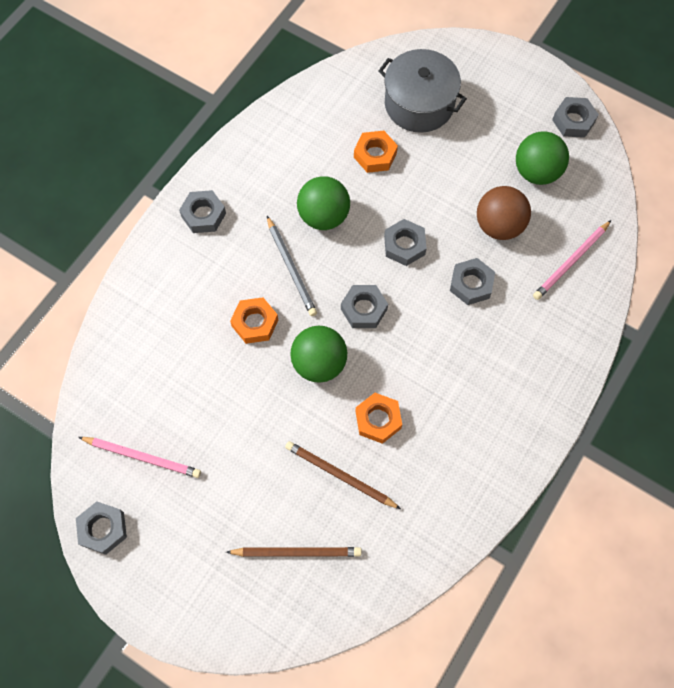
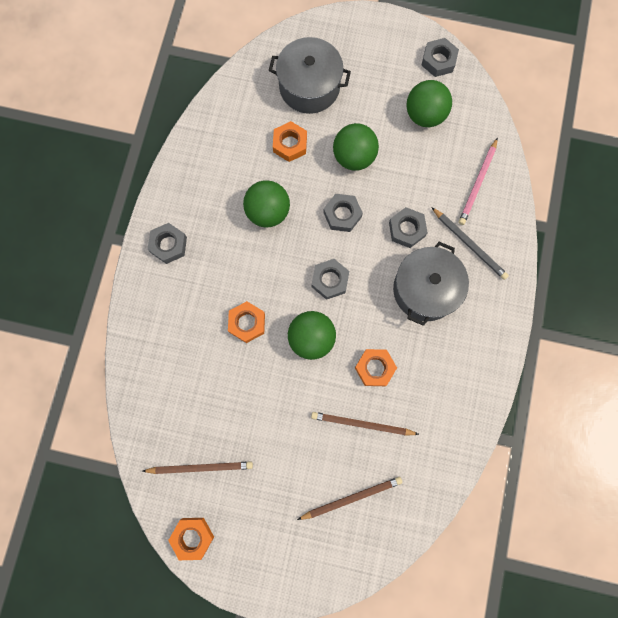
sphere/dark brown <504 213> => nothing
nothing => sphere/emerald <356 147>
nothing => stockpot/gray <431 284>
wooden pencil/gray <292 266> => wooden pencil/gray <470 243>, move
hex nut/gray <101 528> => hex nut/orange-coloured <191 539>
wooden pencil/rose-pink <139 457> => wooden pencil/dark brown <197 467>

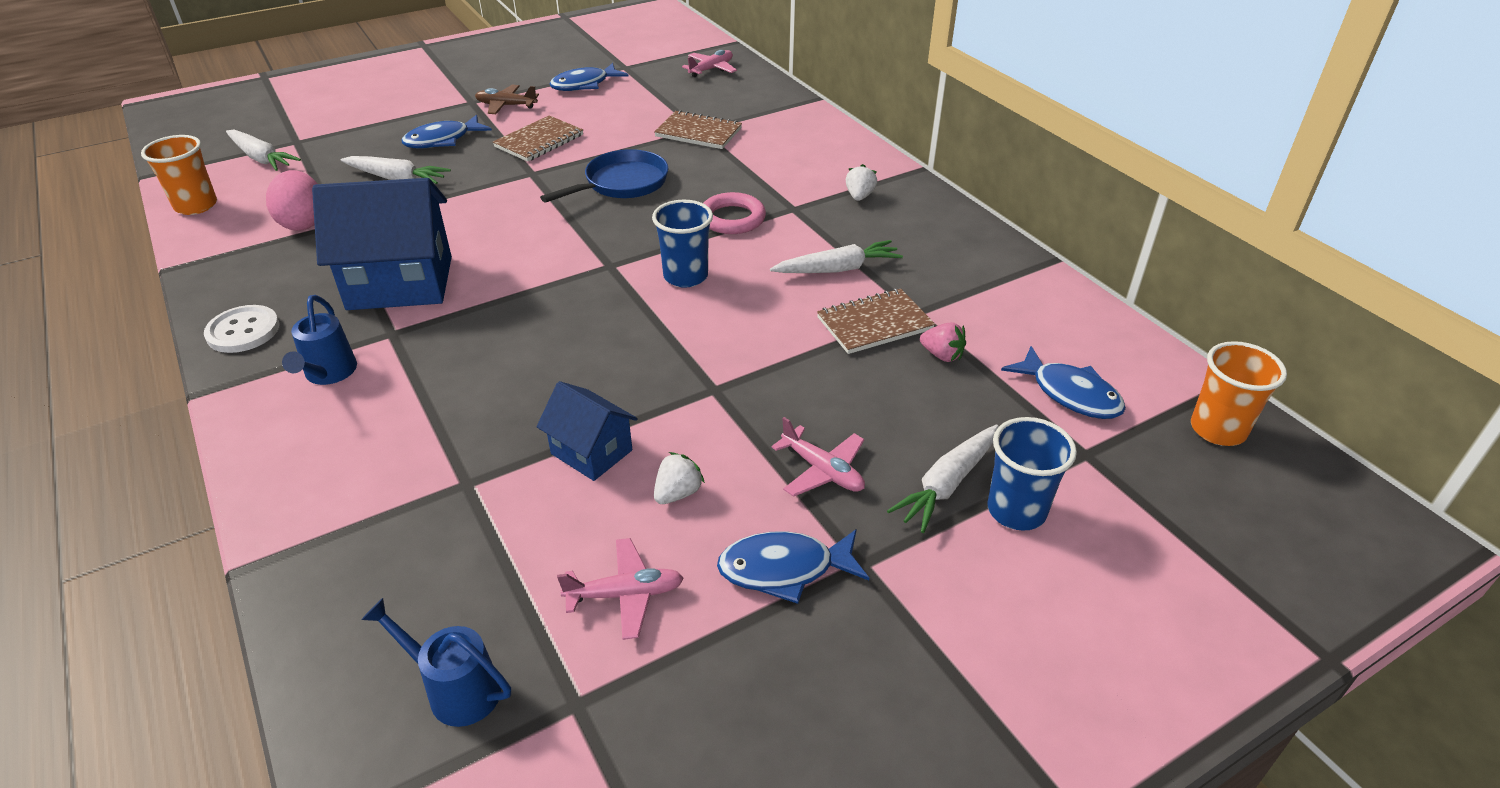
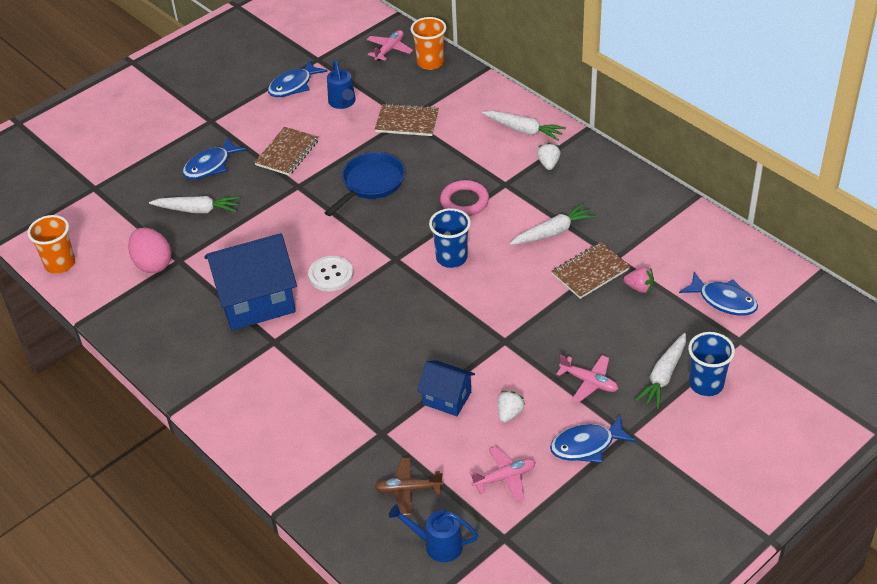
shirt button/snow-white <242 329> => shirt button/snow-white <330 274>, move
toy carrot/snow-white <263 150> => toy carrot/snow-white <524 126>, move
watering can/blue <319 340> => watering can/blue <341 84>, move
toy plane/dark brown <507 99> => toy plane/dark brown <408 486>, move
beaker/orange-coloured <1239 393> => beaker/orange-coloured <428 43>, move

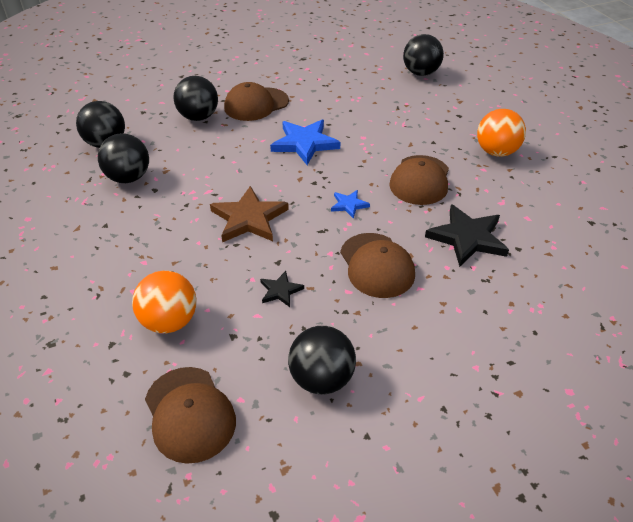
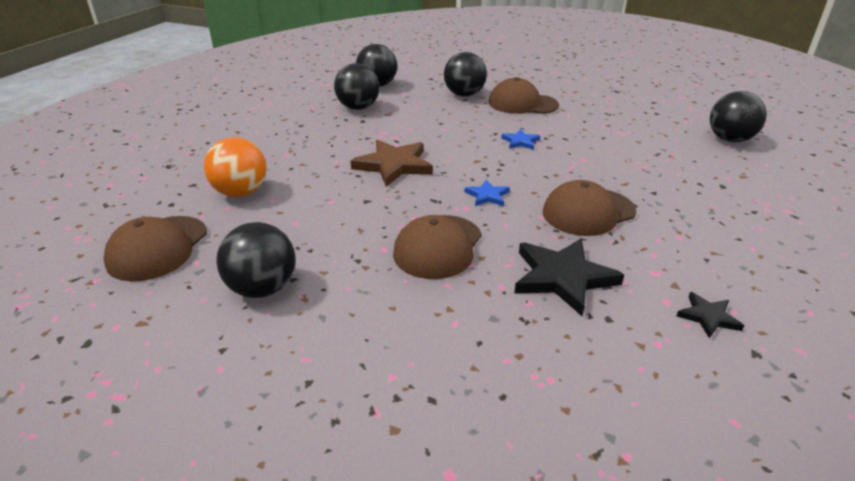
sphere/orange-coloured <501 133> => nothing
five-pointed star/ebony <282 289> => five-pointed star/ebony <710 315>, move
five-pointed star/blue <305 142> => five-pointed star/blue <520 139>, x0.51

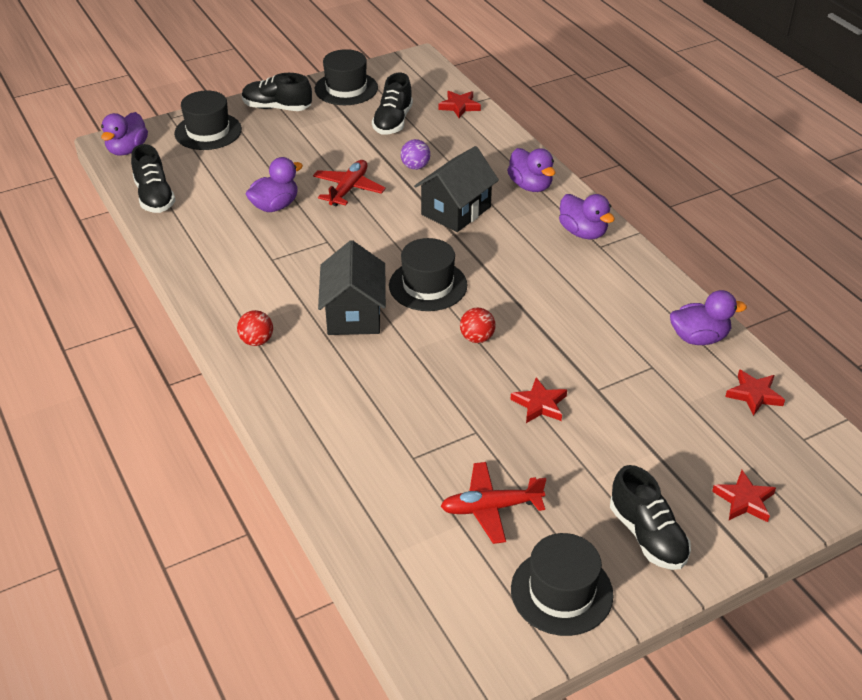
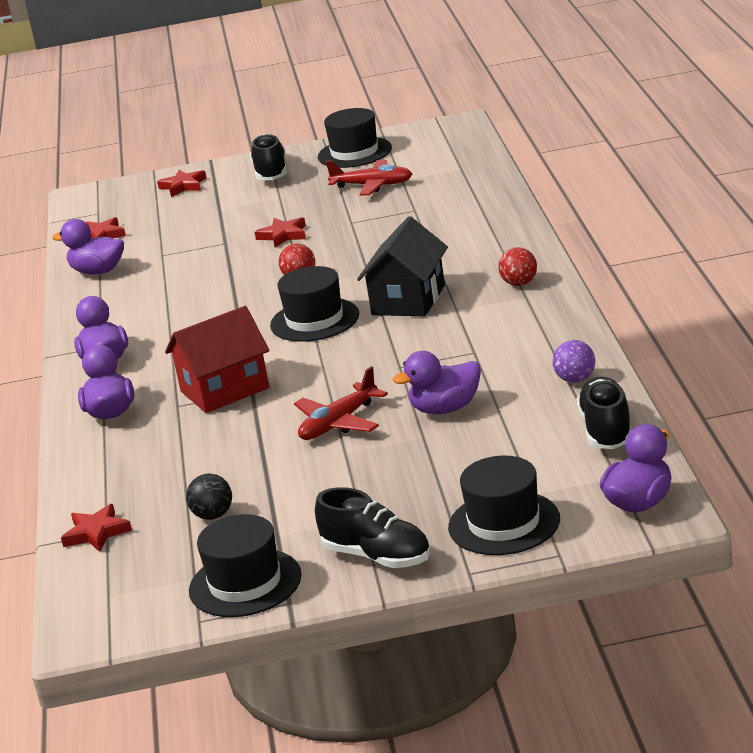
sphere/royal purple <415 154> => sphere/royal purple <573 361>, move
sneaker/ebony <392 104> => sphere/ebony <209 497>
house/ebony <456 189> => house/scarlet <217 359>

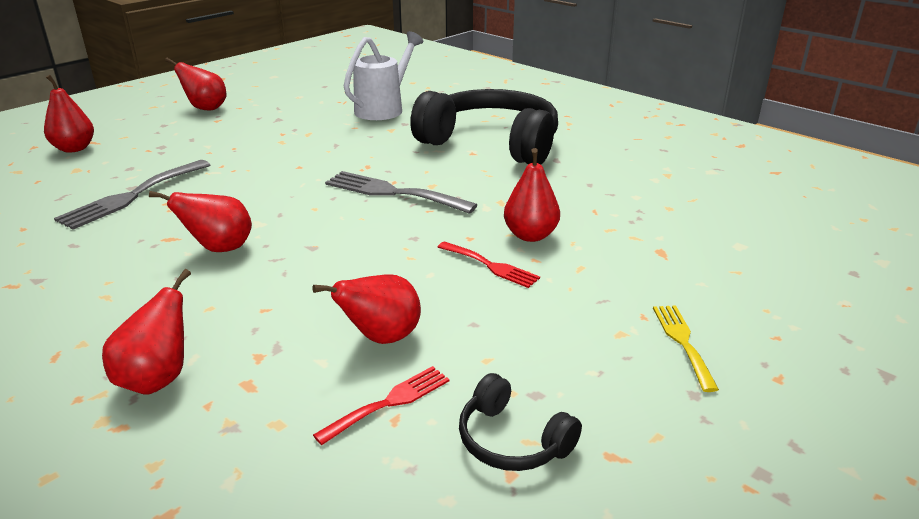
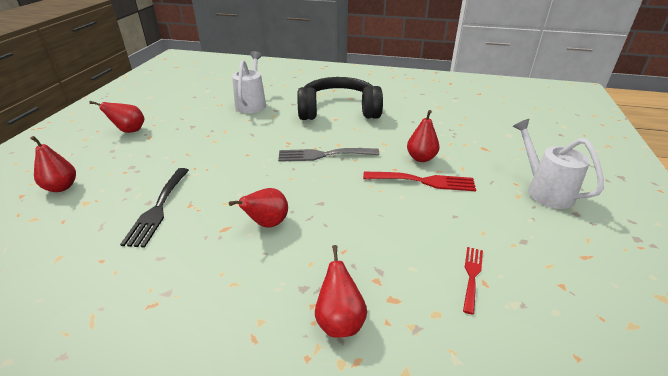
pear/scarlet <366 309> => nothing
over-ear headphones/ebony <520 422> => nothing
dinner fork/yellow <686 349> => watering can/snow-white <558 164>
dinner fork/gray <132 195> => dinner fork/ebony <154 208>
dinner fork/scarlet <489 264> => dinner fork/scarlet <419 181>, x1.68

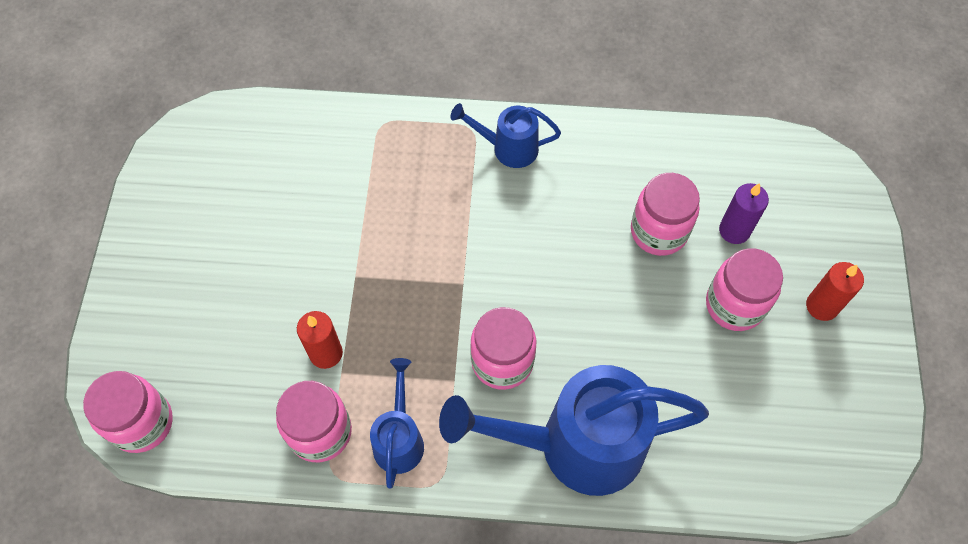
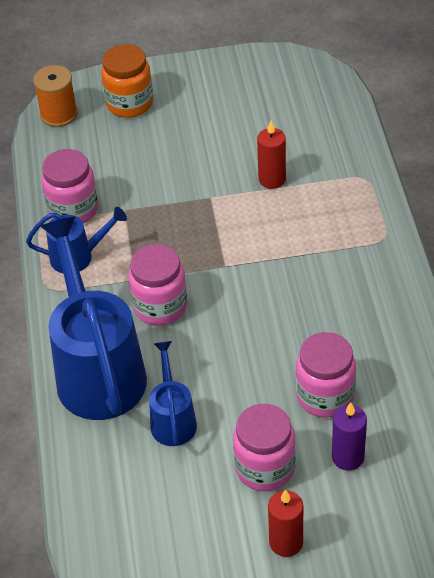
nothing => jar/orange-coloured <127 81>
pillar candle/scarlet <320 340> => pillar candle/scarlet <271 155>, move
watering can/blue <505 135> => watering can/blue <173 393>, move
jar/rose-pink <128 412> => bobbin/orange-coloured <55 96>

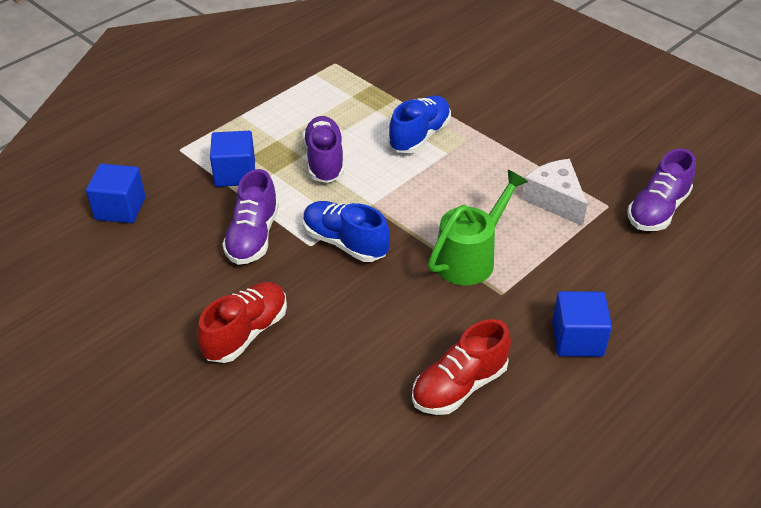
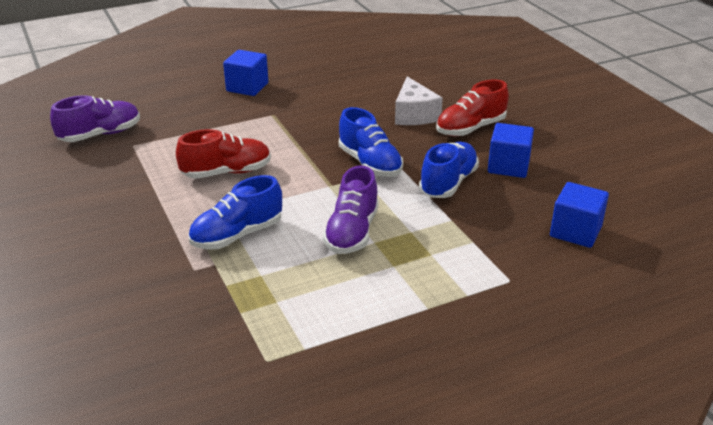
watering can/emerald <478 227> => nothing
solid cube/blue <232 159> => solid cube/blue <511 150>, move
sneaker/scarlet <461 367> => sneaker/scarlet <223 154>, move
cheese wedge/snow-white <554 192> => cheese wedge/snow-white <419 100>, move
sneaker/royal purple <250 217> => sneaker/blue <449 170>

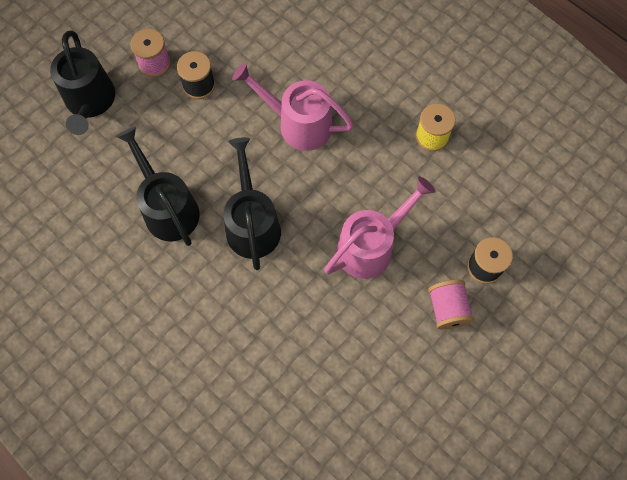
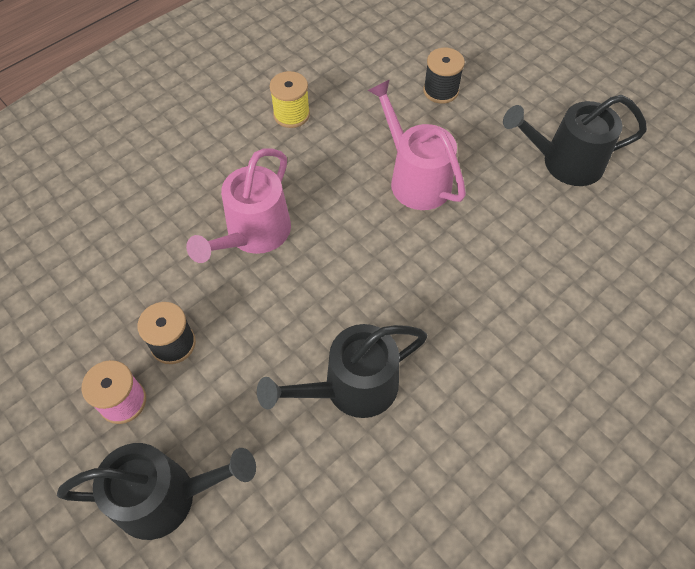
bobbin/rose-pink <451 305> => nothing
watering can/ebony <252 203> => watering can/ebony <575 140>, move

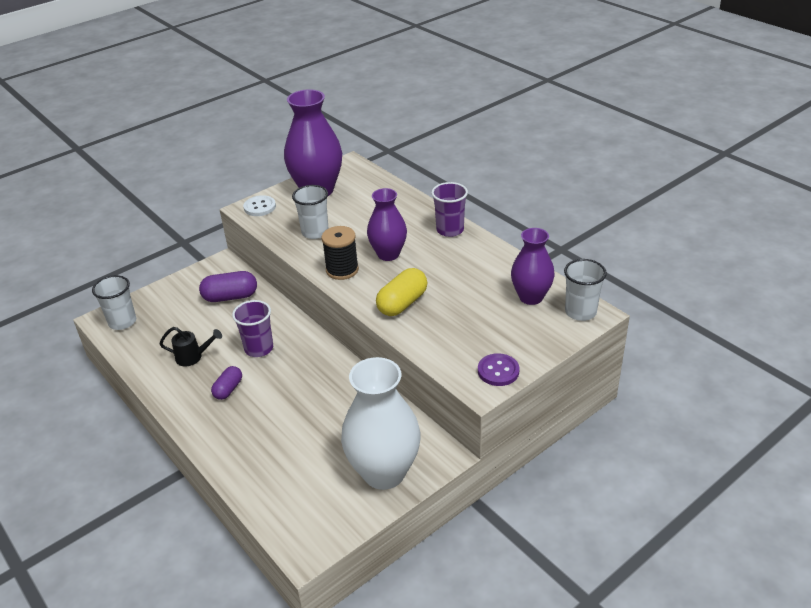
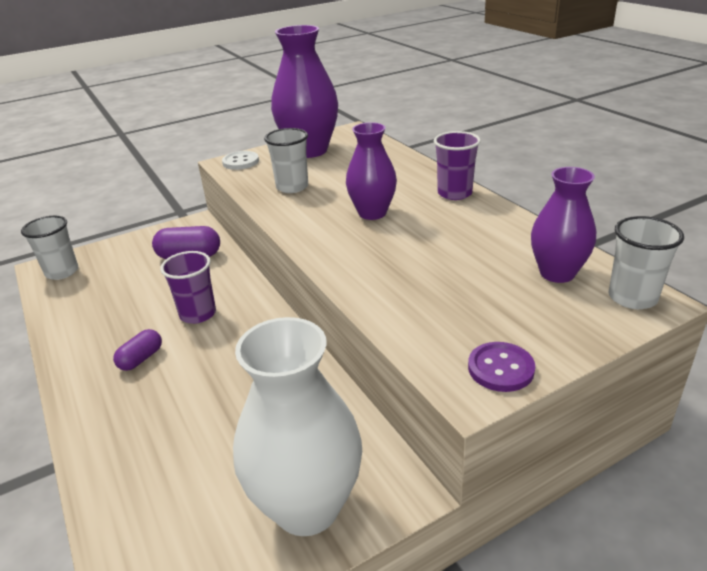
watering can/ebony <191 346> => nothing
bobbin/ebony <340 253> => nothing
pill/yellow <401 292> => nothing

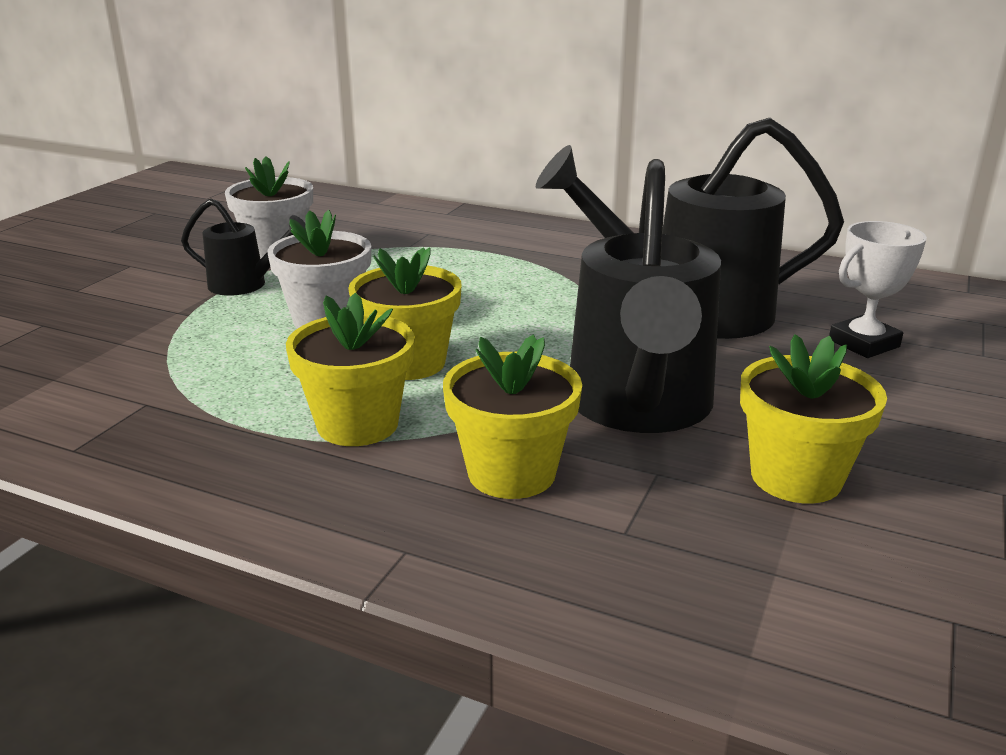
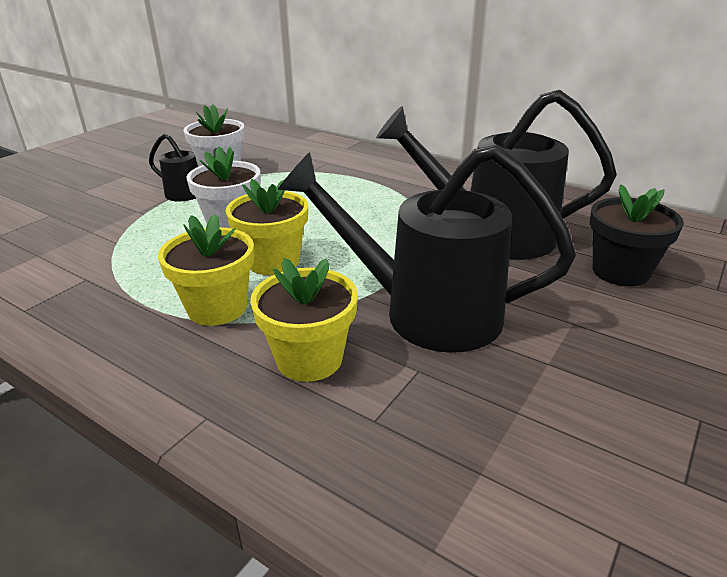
plant pot/yellow <813 419> => nothing
trophy/snow-white <878 289> => plant pot/ebony <637 235>
watering can/ebony <645 296> => watering can/ebony <427 249>, 90 degrees clockwise

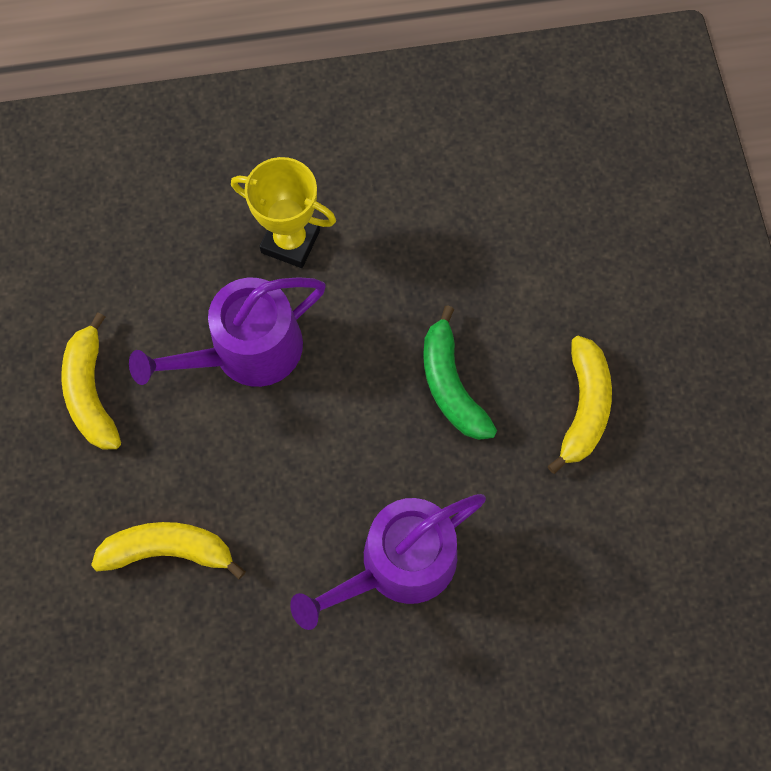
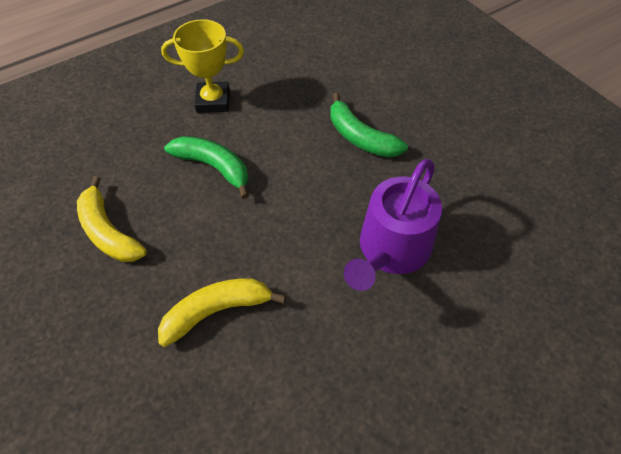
toy banana/yellow <580 405> => nothing
watering can/royal purple <227 332> => toy banana/emerald <206 167>

